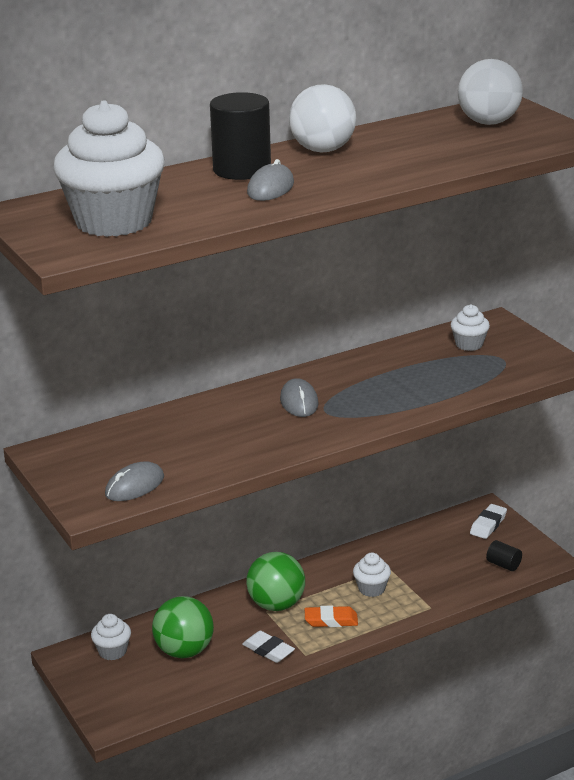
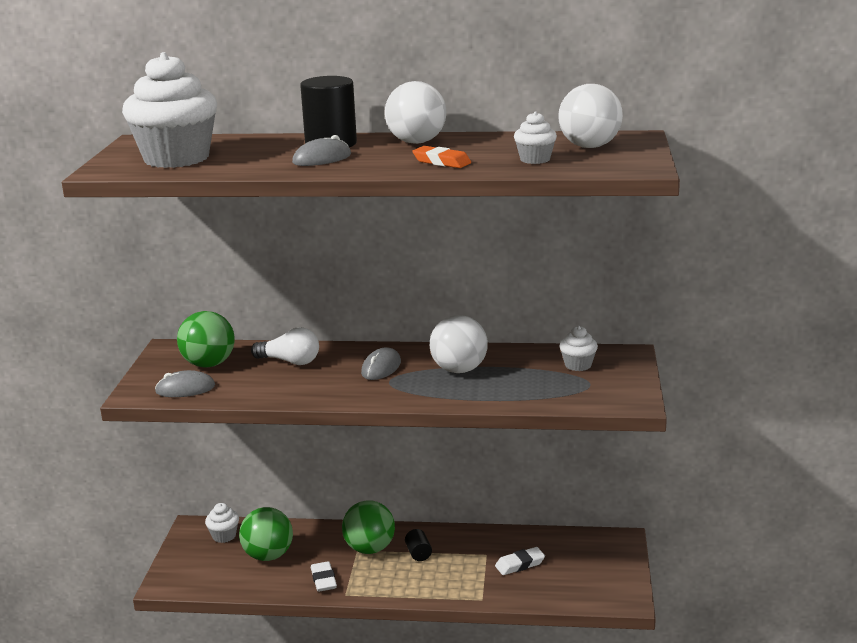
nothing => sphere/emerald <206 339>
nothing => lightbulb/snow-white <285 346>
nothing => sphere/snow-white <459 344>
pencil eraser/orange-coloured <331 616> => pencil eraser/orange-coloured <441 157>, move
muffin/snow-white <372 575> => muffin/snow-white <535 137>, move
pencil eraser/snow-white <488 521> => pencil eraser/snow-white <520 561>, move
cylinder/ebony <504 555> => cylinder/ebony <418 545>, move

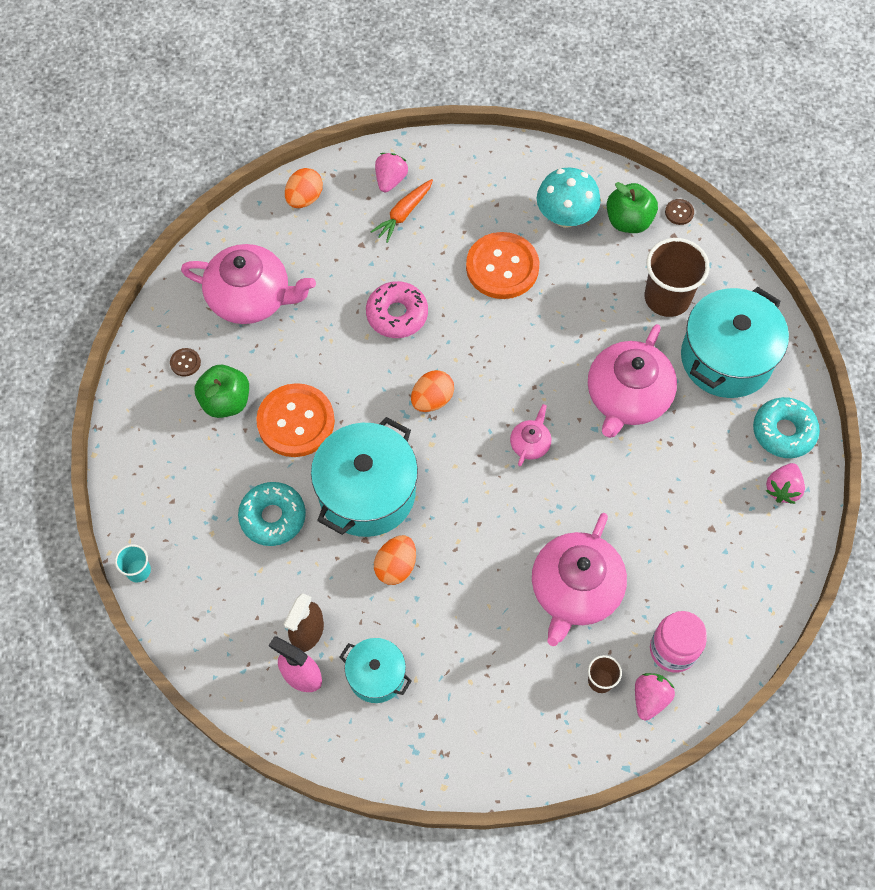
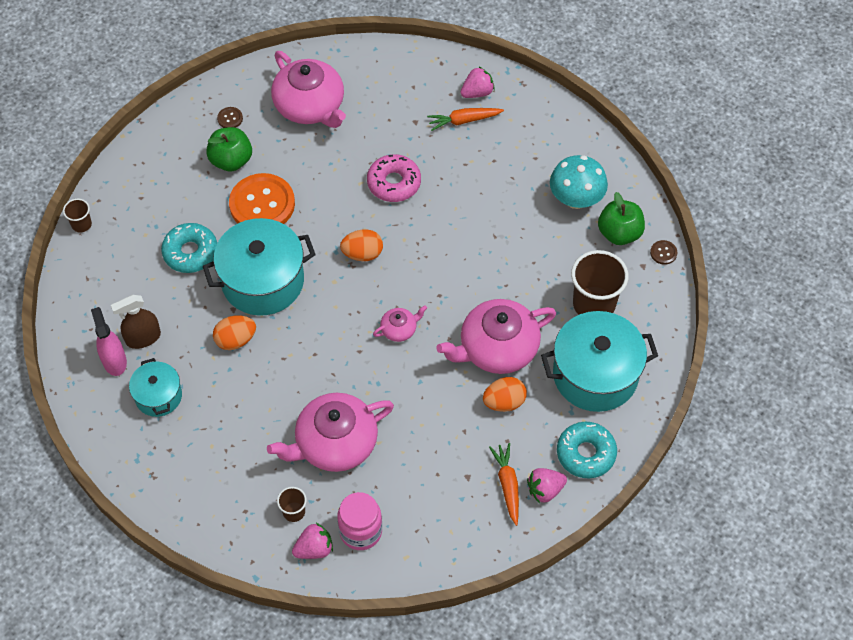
shirt button/orange-coloured <503 265> => nothing
nothing => toy carrot/orange-coloured <504 484>
toy egg/orange-coloured <304 188> => toy egg/orange-coloured <505 394>, move
beaker/turquoise <133 563> => beaker/dark brown <77 216>

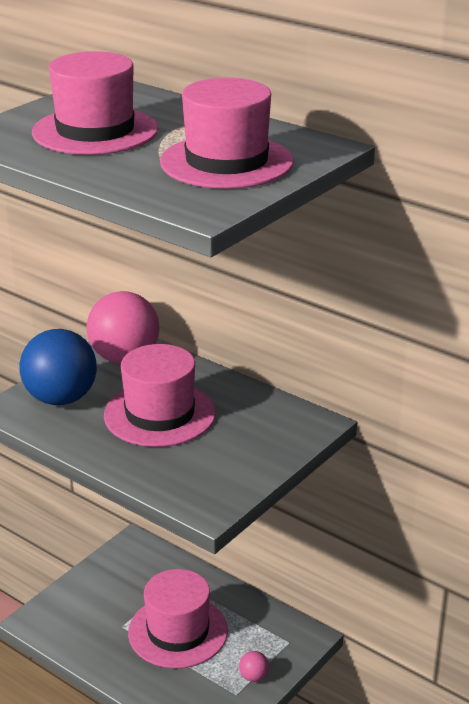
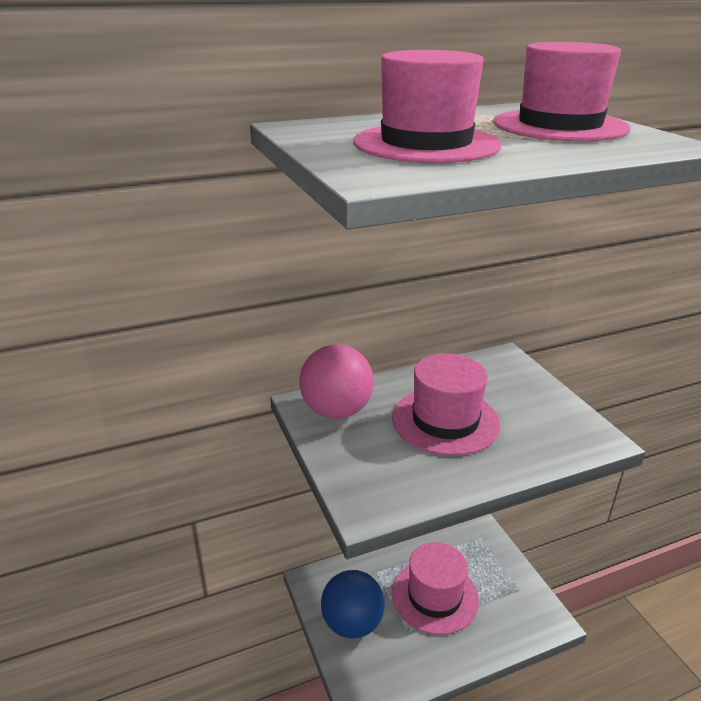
sphere/rose-pink <254 666> => nothing
sphere/blue <58 367> => sphere/blue <353 604>, move

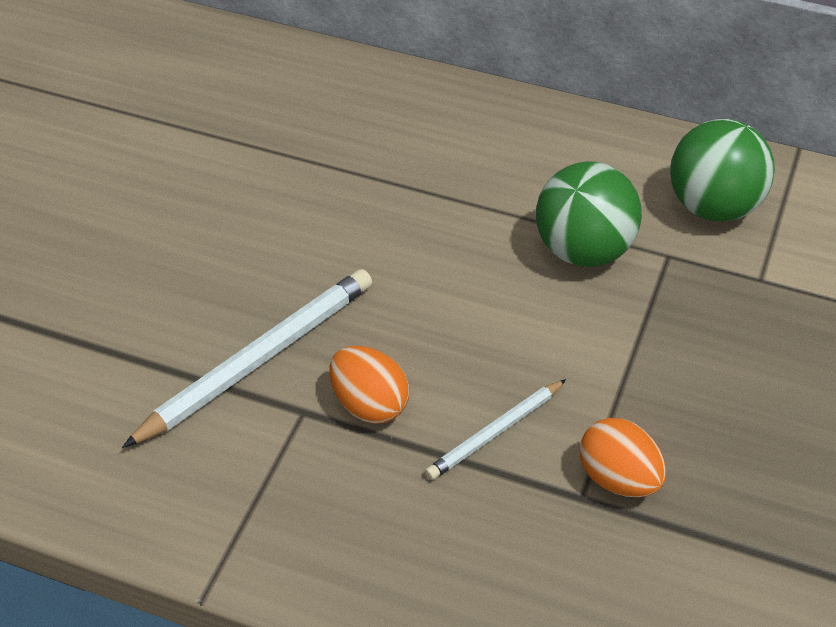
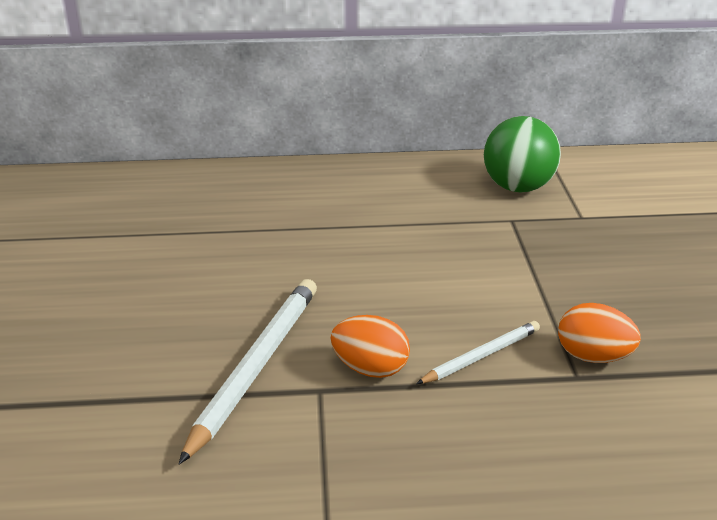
sphere/emerald <589 214> => nothing
wooden pencil/snow-white <495 429> => wooden pencil/snow-white <478 352>, 150 degrees counterclockwise

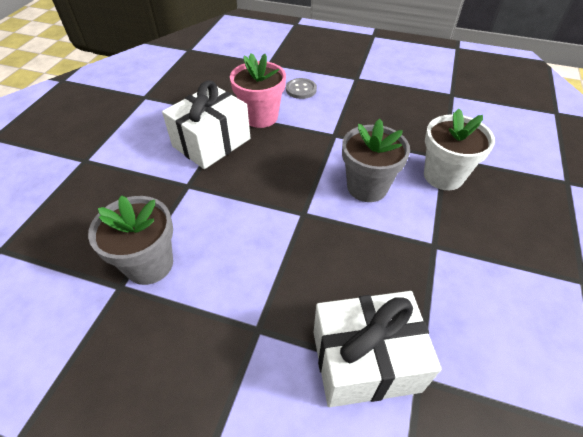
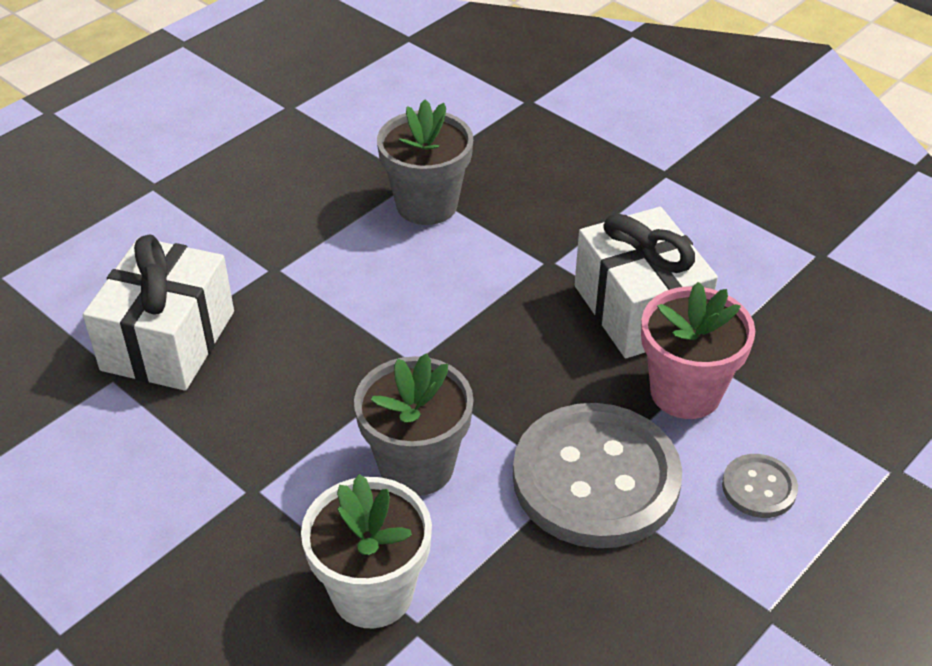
nothing => shirt button/gray <597 475>

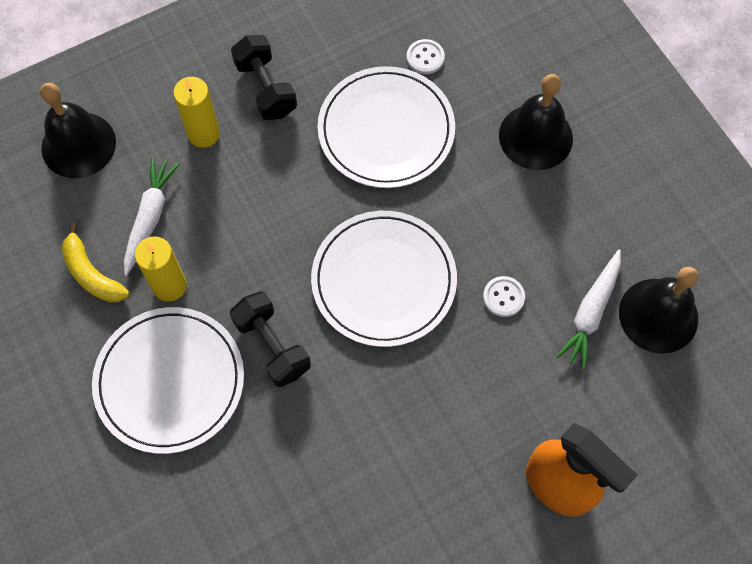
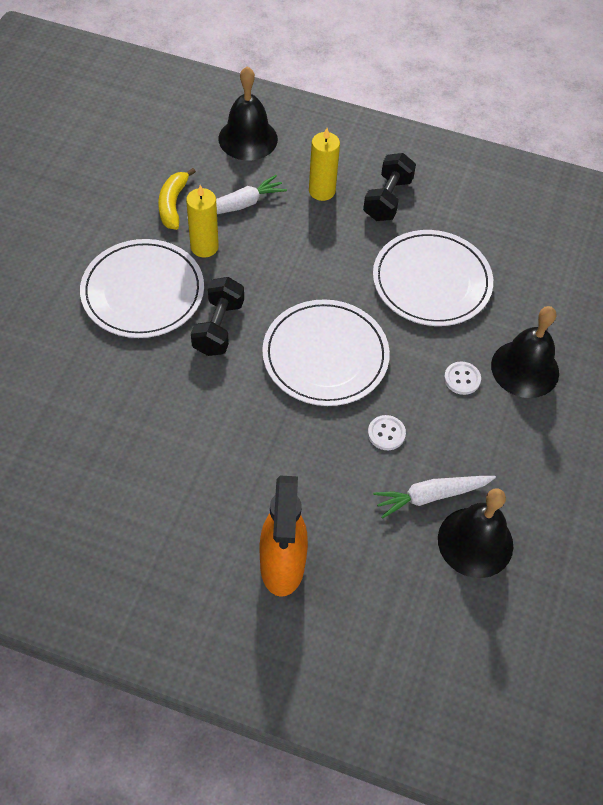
shirt button/snow-white <425 56> => shirt button/snow-white <462 378>, move

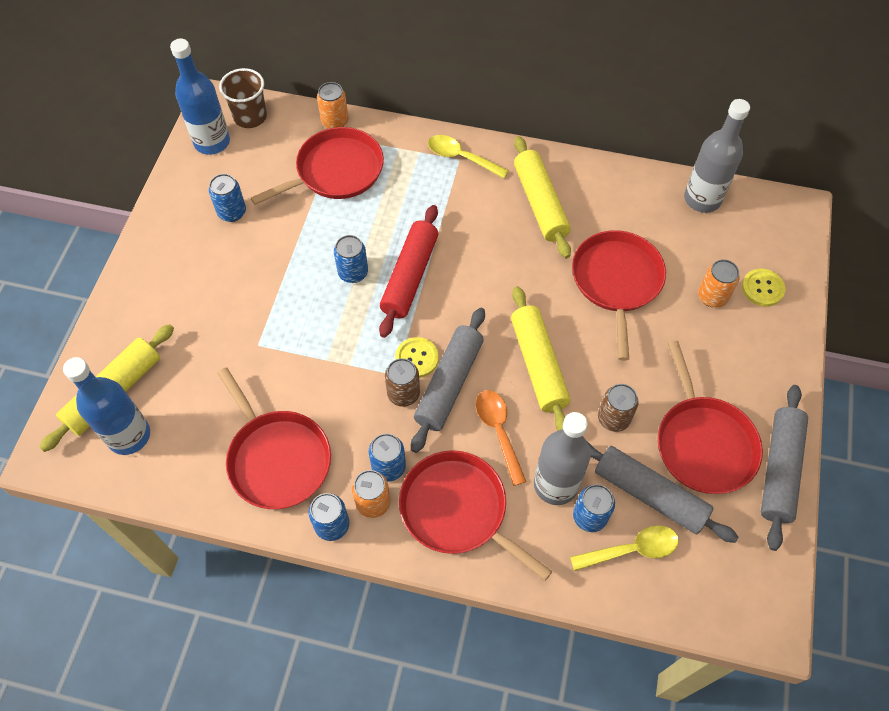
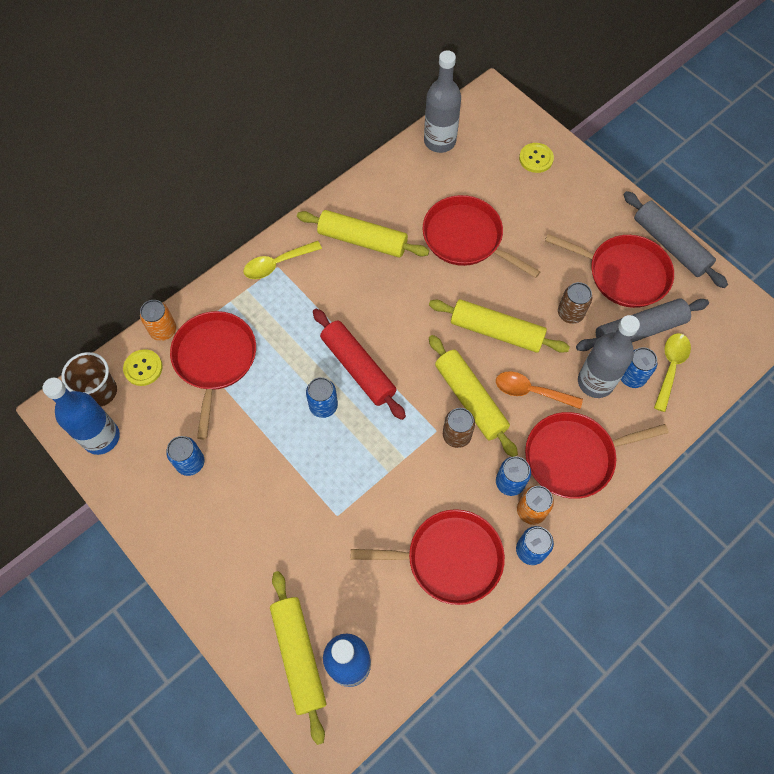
tin/orange-coloured <719 283> => nothing
shirt button/yellow <417 357> => shirt button/yellow <142 367>, move
dough roller/gray <448 380> => dough roller/yellow <473 396>

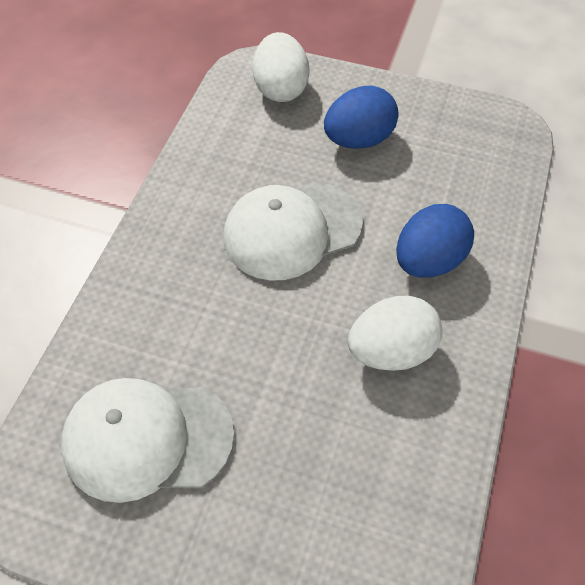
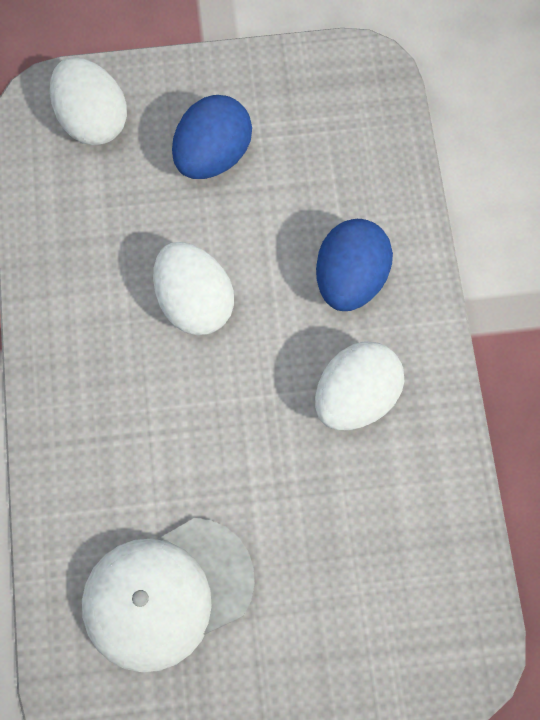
cap/snow-white <293 231> => toy egg/snow-white <193 288>

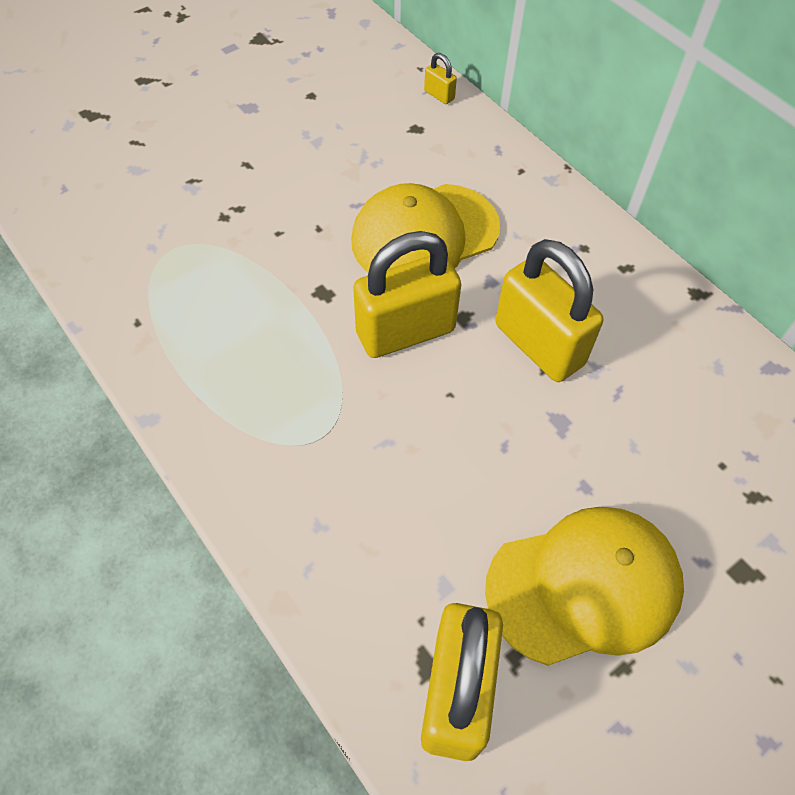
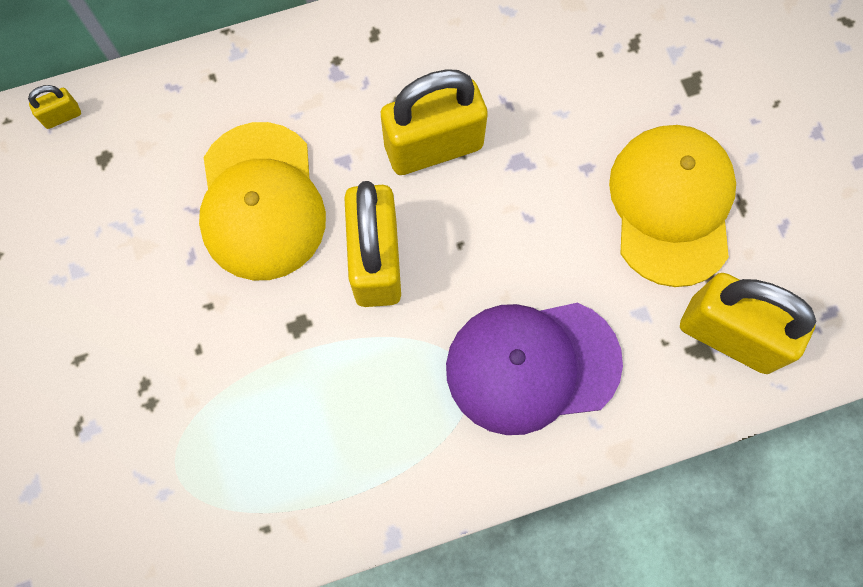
nothing => cap/royal purple <534 369>

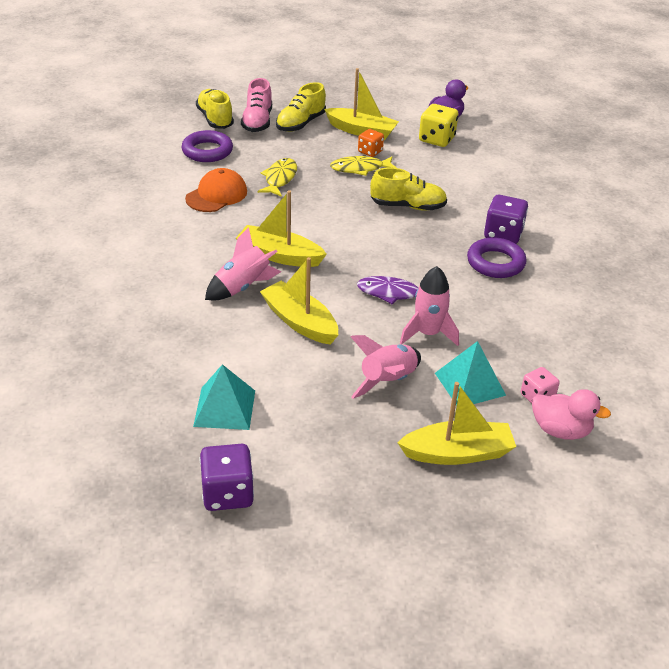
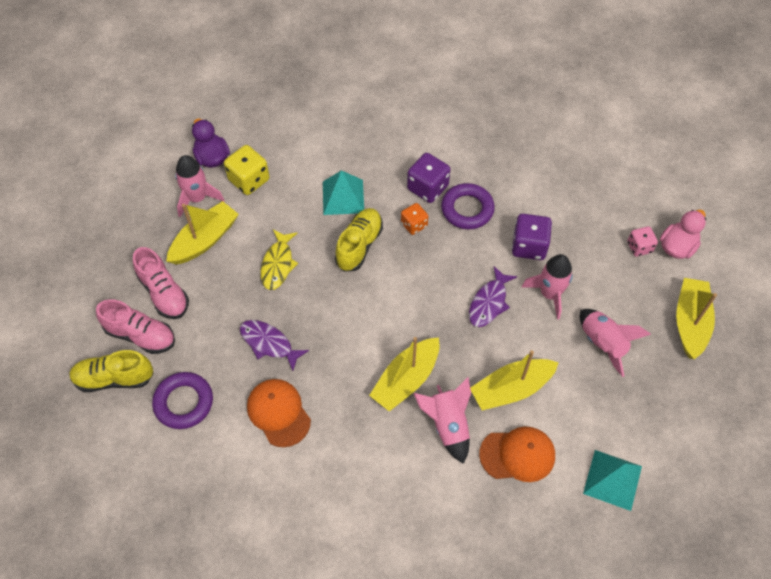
nothing => spaceship/rose-pink <199 186>
nothing => cap/orange-coloured <517 454>
dice/royal purple <227 477> => dice/royal purple <532 237>, move
dice/orange-coloured <371 143> => dice/orange-coloured <414 219>, move
pyramid shape/turquoise <470 373> => pyramid shape/turquoise <343 192>, move
fish figure/yellow <277 177> => fish figure/royal purple <274 345>
sneaker/yellow <301 107> => sneaker/rose-pink <161 283>

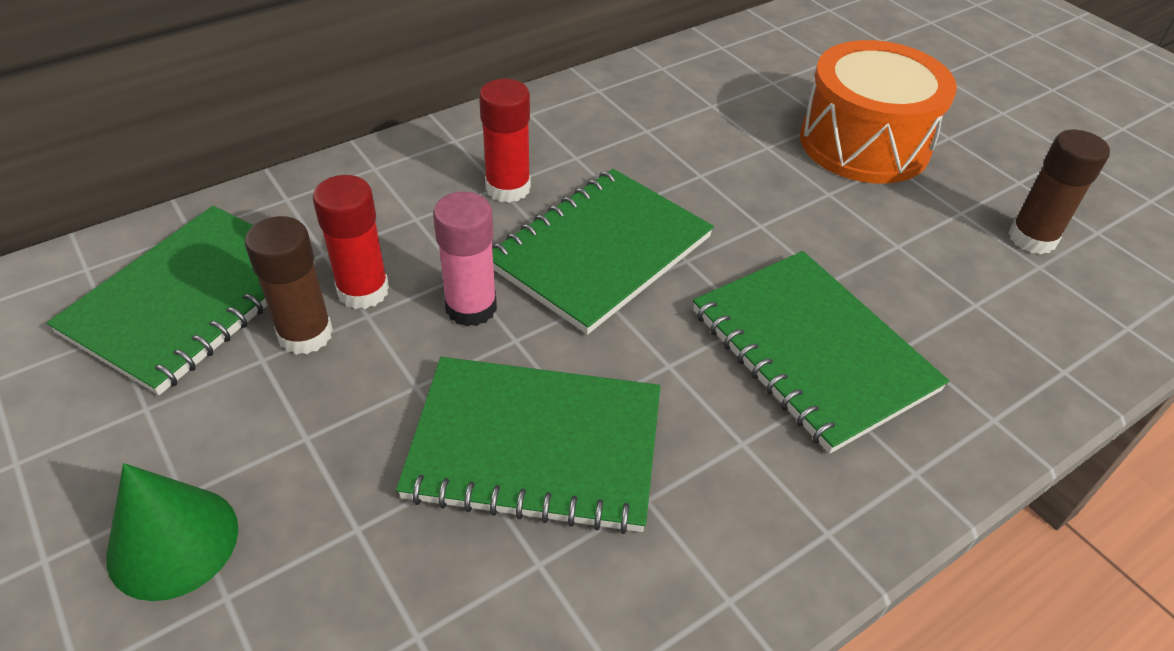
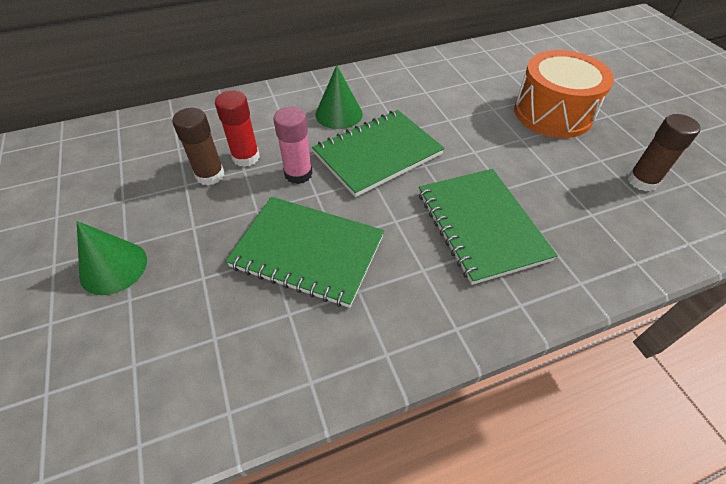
notepad/emerald <181 300> => nothing
stick of glue/scarlet <505 141> => cone shape/emerald <339 97>

